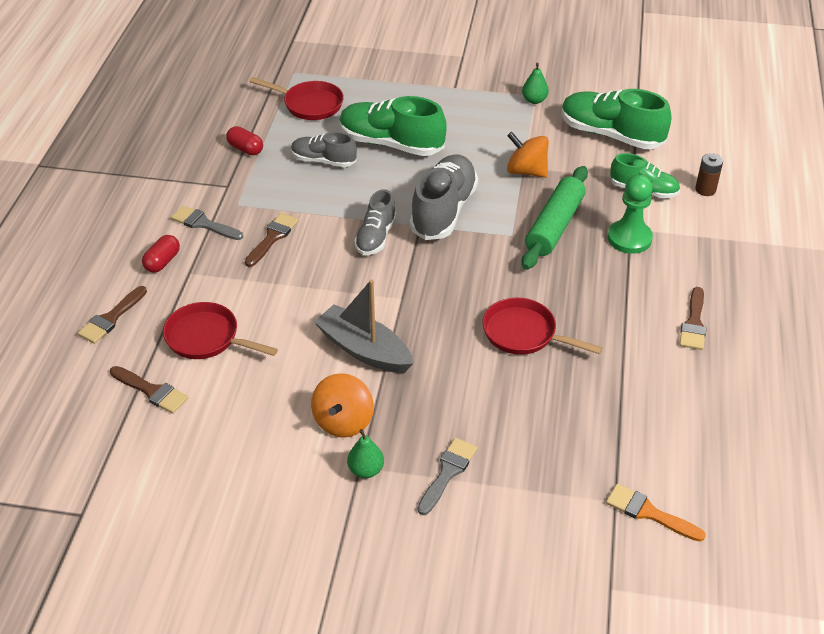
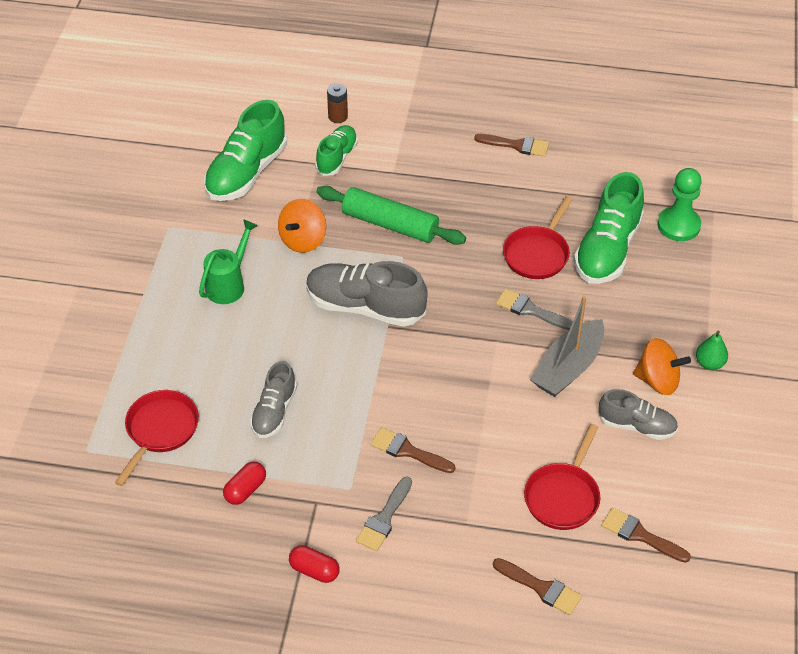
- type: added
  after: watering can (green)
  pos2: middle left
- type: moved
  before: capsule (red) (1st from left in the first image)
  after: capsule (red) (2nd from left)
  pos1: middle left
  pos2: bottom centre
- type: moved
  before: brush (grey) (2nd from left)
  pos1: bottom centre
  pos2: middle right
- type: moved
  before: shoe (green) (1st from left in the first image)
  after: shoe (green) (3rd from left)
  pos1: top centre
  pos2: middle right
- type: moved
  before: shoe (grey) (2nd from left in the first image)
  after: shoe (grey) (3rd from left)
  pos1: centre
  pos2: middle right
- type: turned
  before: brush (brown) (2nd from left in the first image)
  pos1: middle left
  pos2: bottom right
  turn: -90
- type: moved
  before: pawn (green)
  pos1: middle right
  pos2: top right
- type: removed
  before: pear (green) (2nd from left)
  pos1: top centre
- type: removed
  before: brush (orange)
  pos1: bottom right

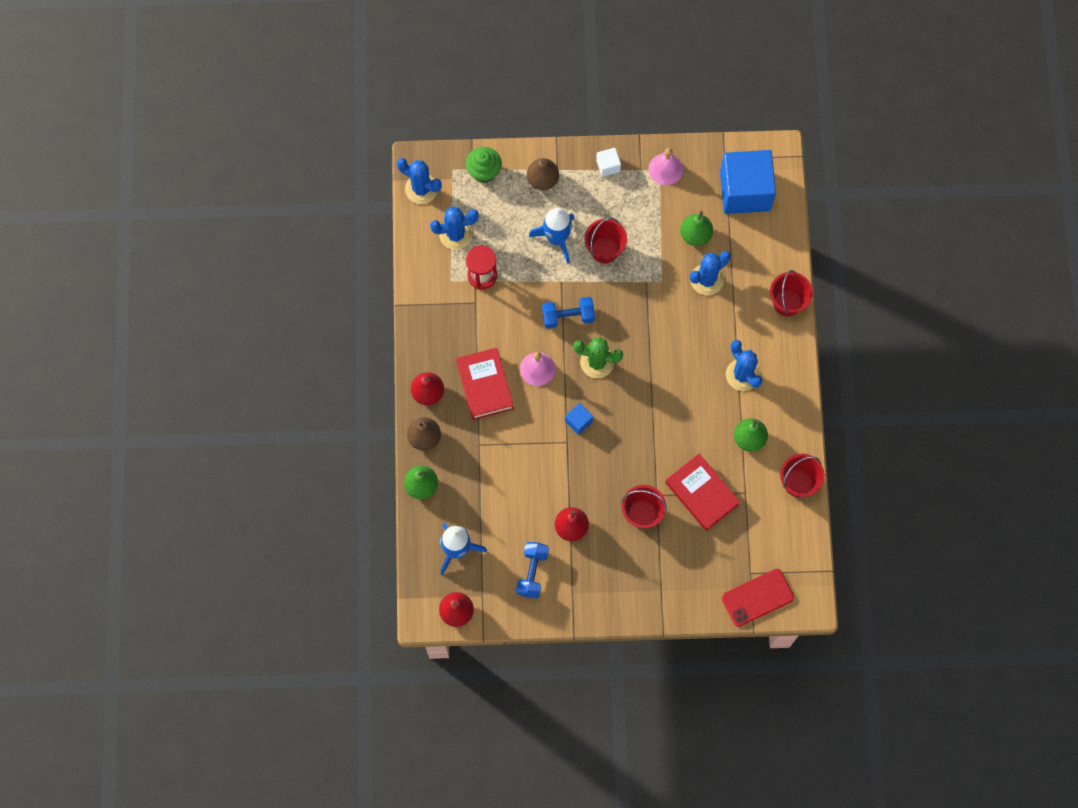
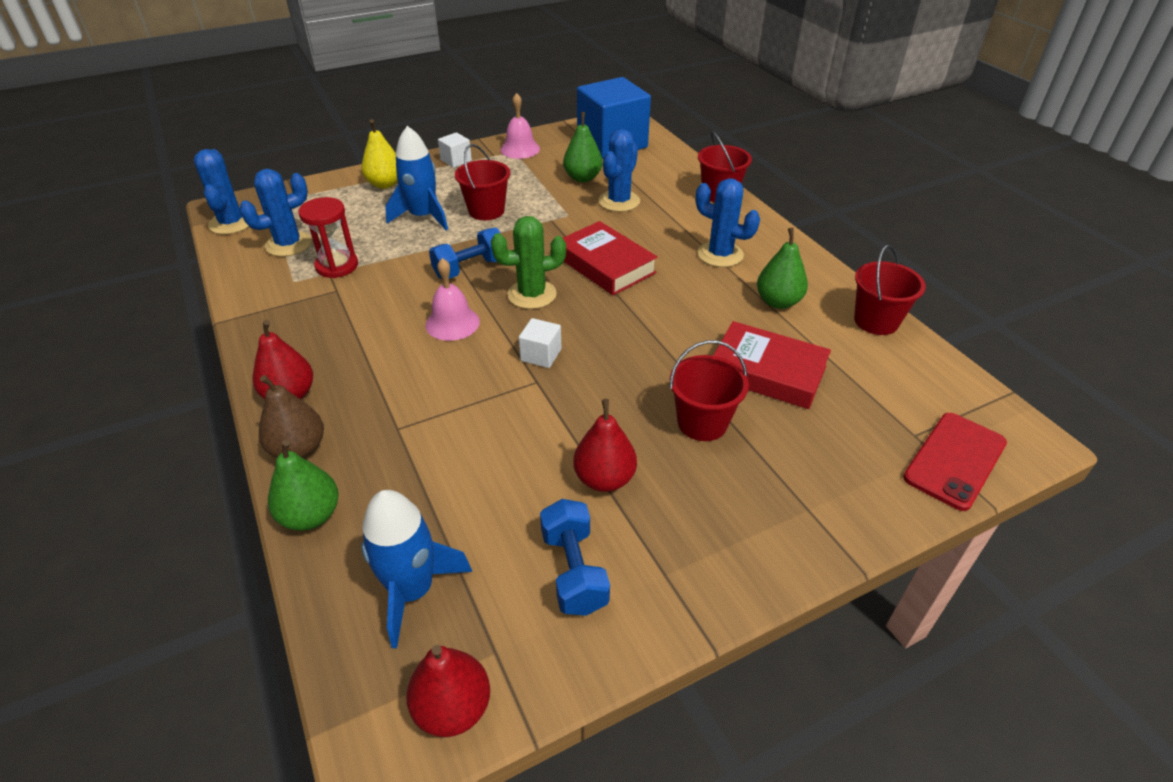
- type: turned
  before: cactus (blue) (1st from left)
  pos1: top centre
  pos2: top left
  turn: 75
- type: recoloured
  before: pear (brown) (2nd from left)
  after: pear (yellow)
  pos1: top centre
  pos2: top left
- type: recoloured
  before: cube (blue) (1st from left)
  after: cube (white) (2nd from left)
  pos1: centre
  pos2: centre
- type: moved
  before: book (red) (1st from left)
  pos1: centre
  pos2: top centre
- type: removed
  before: cupcake (green)
  pos1: top centre

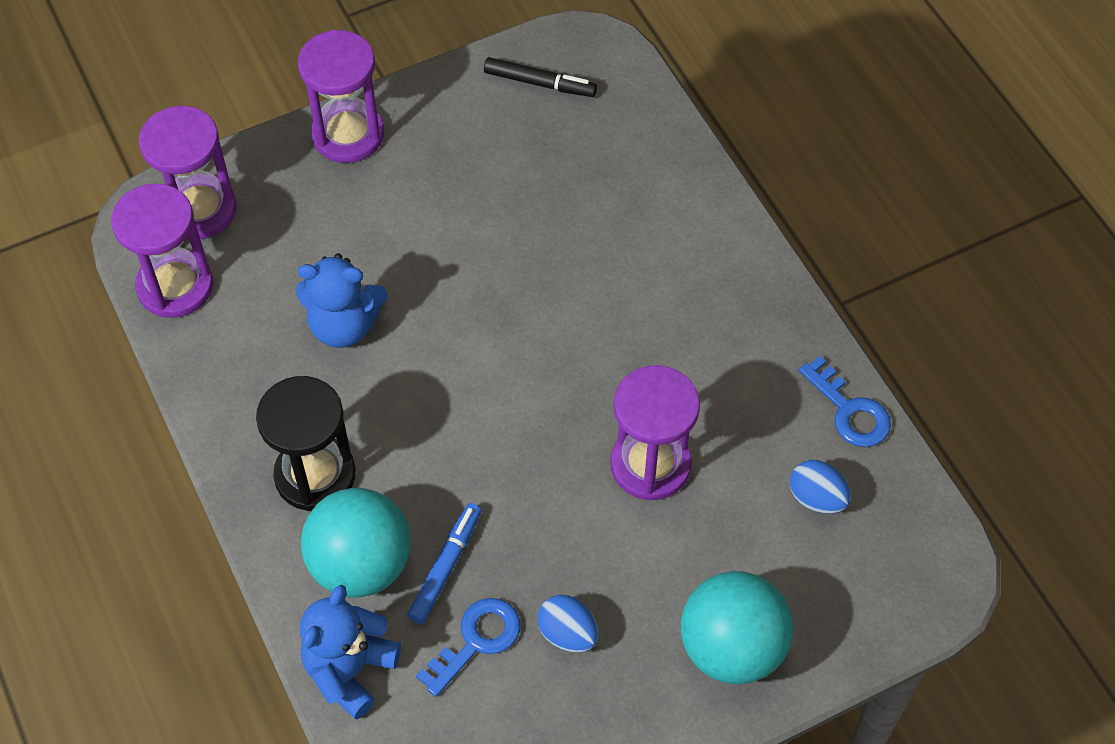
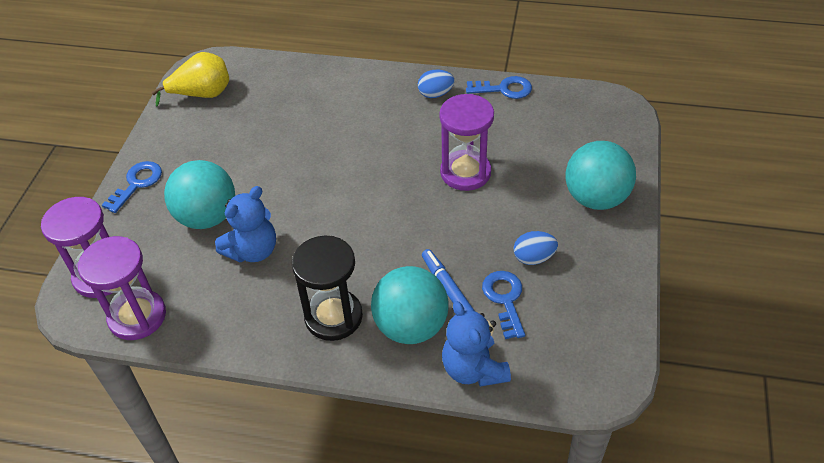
- type: replaced
  before: hourglass (purple) (3rd from left)
  after: key (blue) (1st from left)
  pos1: top left
  pos2: middle left
- type: replaced
  before: marker (black)
  after: pear (yellow)
  pos1: top centre
  pos2: top left
- type: added
  after: ball (turquoise) (1st from left)
  pos2: middle left
- type: moved
  before: egg (blue) (2nd from left in the first image)
  after: egg (blue) (1st from left)
  pos1: middle right
  pos2: top centre

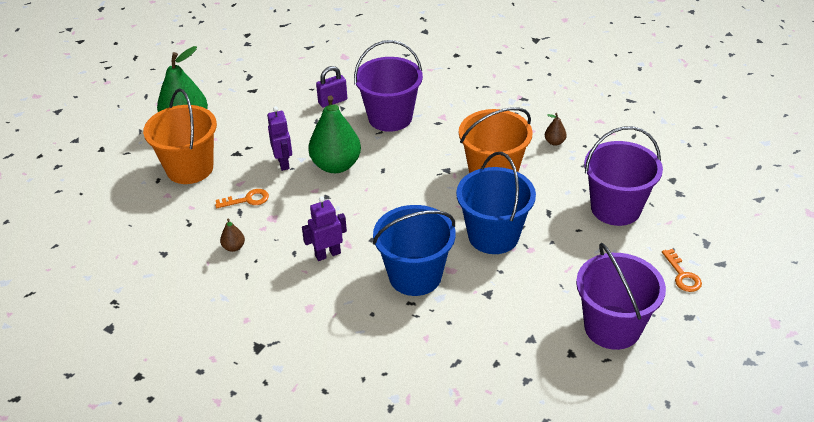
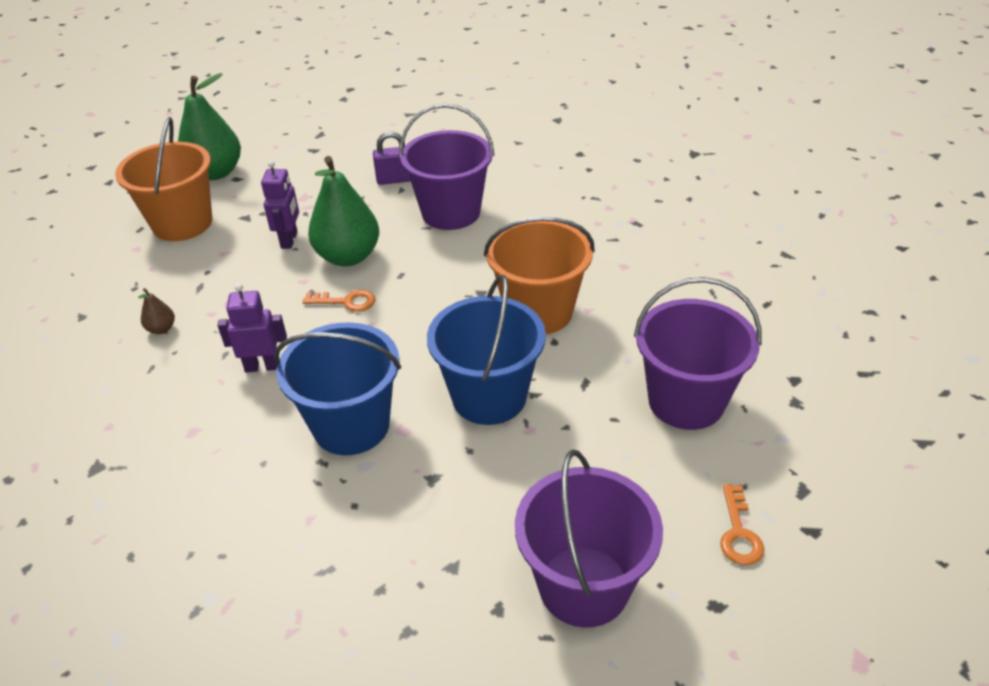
- type: moved
  before: key (orange) (1st from left)
  pos1: middle left
  pos2: centre
- type: removed
  before: pear (brown) (2nd from left)
  pos1: top right

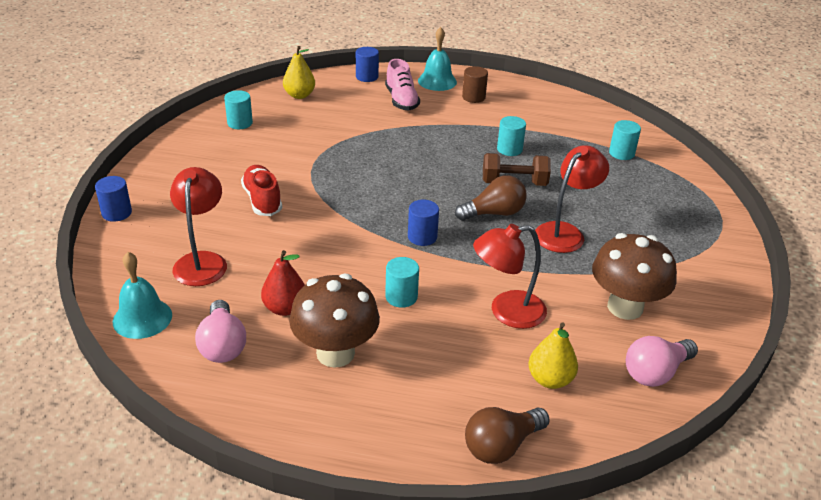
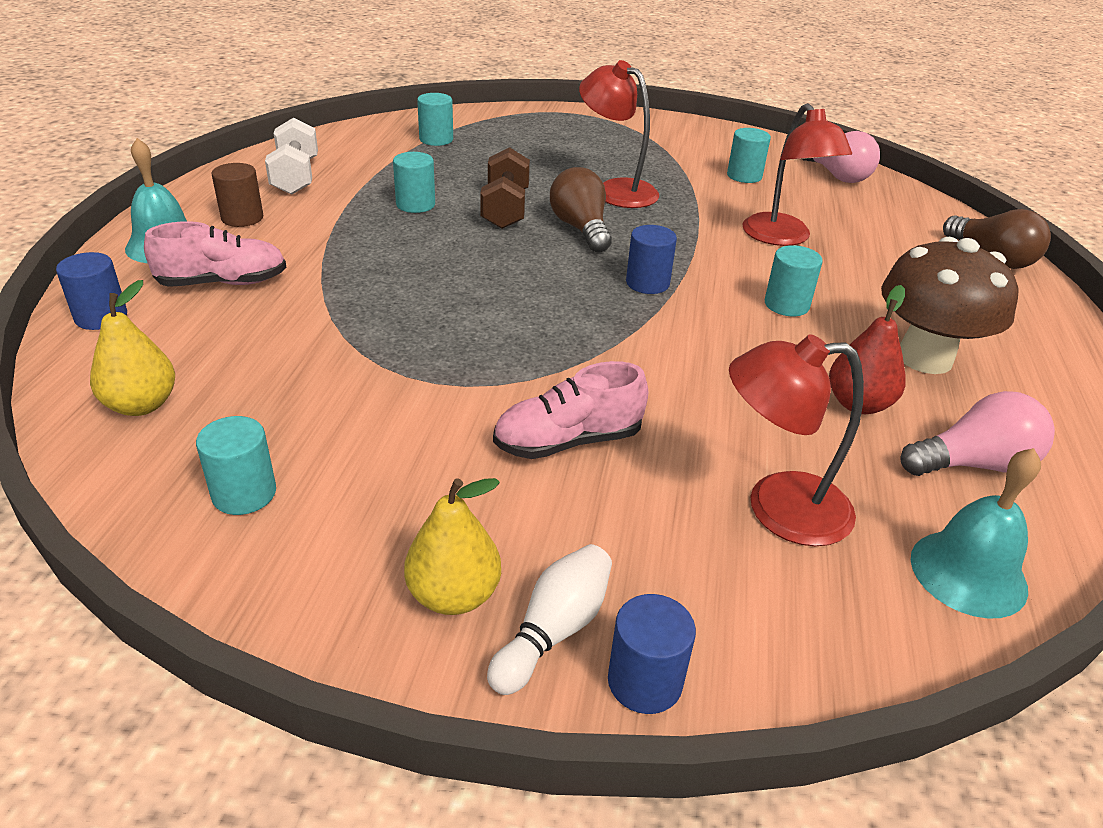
- type: added
  after: dumbbell (white)
  pos2: top left
- type: moved
  before: pear (yellow) (2nd from left)
  pos1: bottom right
  pos2: centre
- type: added
  after: bowling pin (white)
  pos2: bottom centre
- type: recoloured
  before: shoe (red)
  after: shoe (pink) (2nd from left)
  pos1: middle left
  pos2: centre
- type: replaced
  before: mushroom (brown) (2nd from left)
  after: cylinder (turquoise) (4th from left)
  pos1: middle right
  pos2: top right

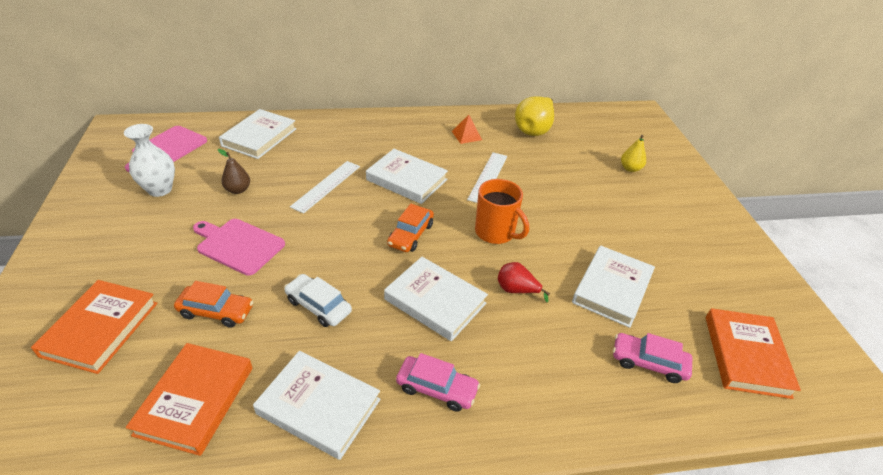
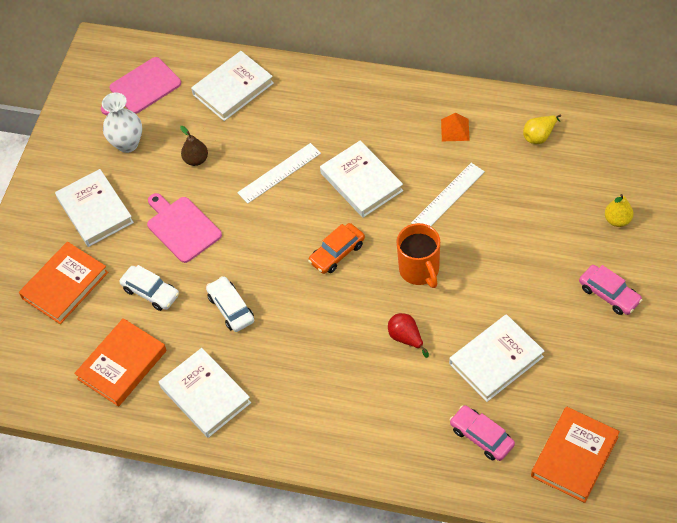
- type: moved
  before: book (white) (4th from left in the first image)
  after: book (white) (1st from left)
  pos1: centre
  pos2: middle left
- type: recoloured
  before: car (orange) (1st from left)
  after: car (white) (1st from left)
  pos1: middle left
  pos2: middle left
- type: resized
  before: pear (yellow) (1st from left)
  pos1: top centre
  pos2: top right
  scale: 0.58
- type: moved
  before: car (pink) (1st from left in the first image)
  after: car (pink) (2nd from left)
  pos1: bottom centre
  pos2: middle right

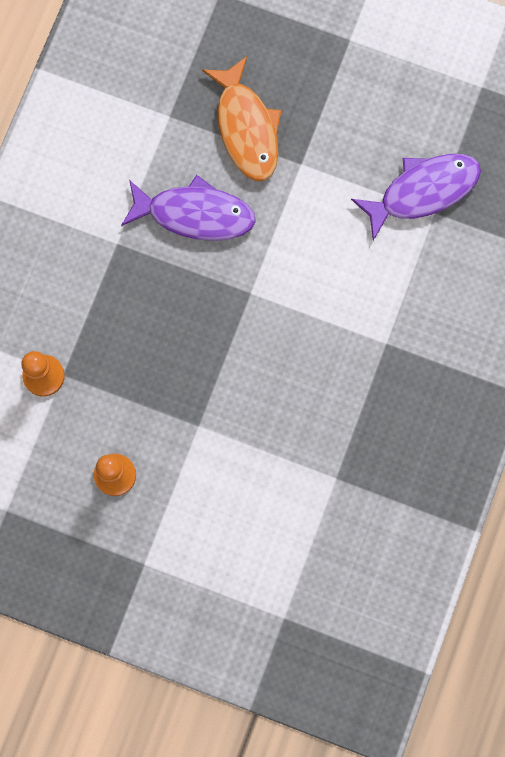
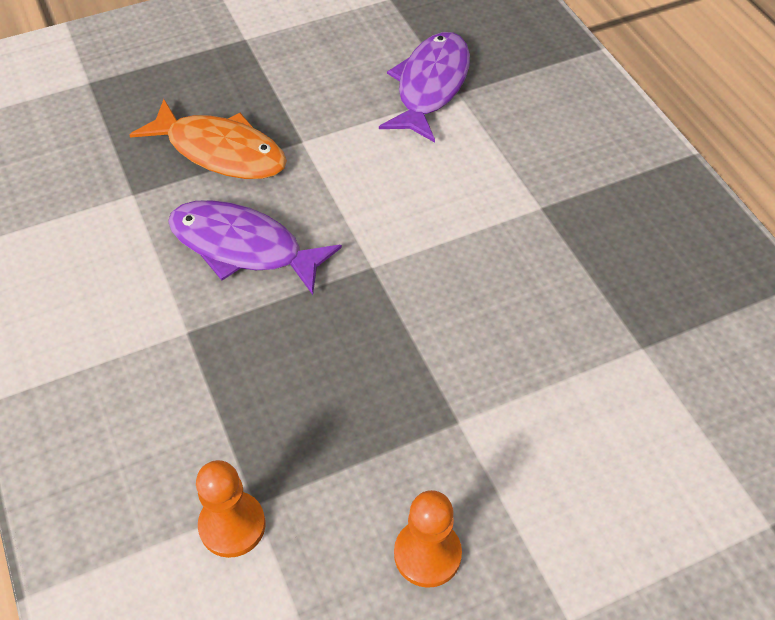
- type: turned
  before: fish (purple) (1st from left)
  pos1: top centre
  pos2: middle left
  turn: -120

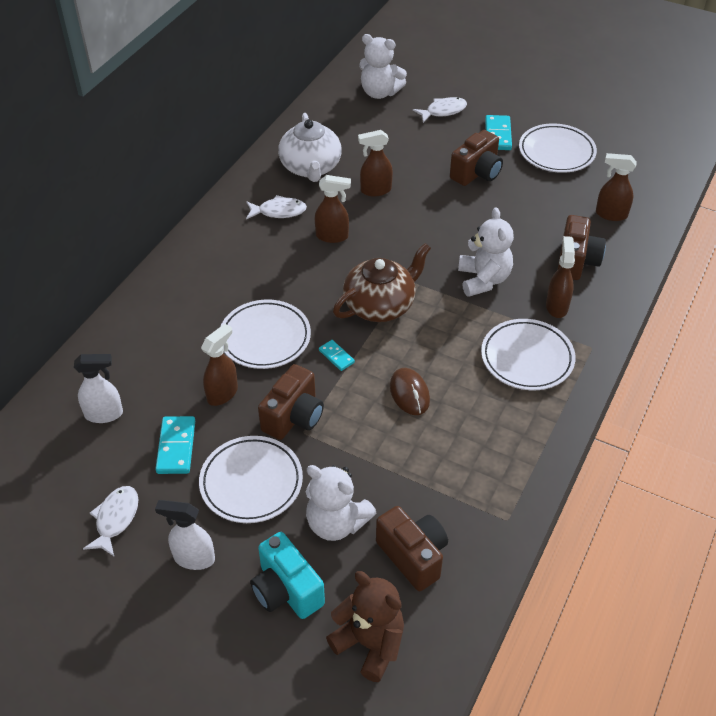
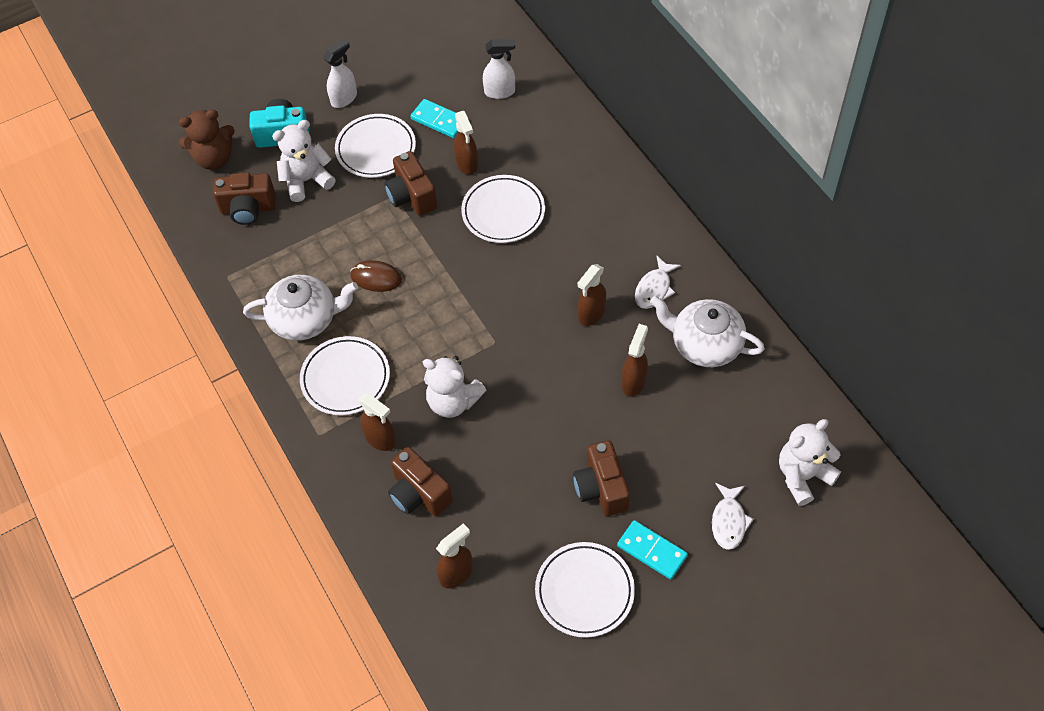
- type: added
  after: teapot (white) (1st from left)
  pos2: middle left
- type: turned
  before: spray bottle (white) (1st from left in the first image)
  pos1: middle left
  pos2: top centre
  turn: -120
- type: removed
  before: fish (white) (1st from left)
  pos1: bottom left
- type: removed
  before: domino (turquoise) (2nd from left)
  pos1: centre
- type: removed
  before: teapot (brown)
  pos1: centre

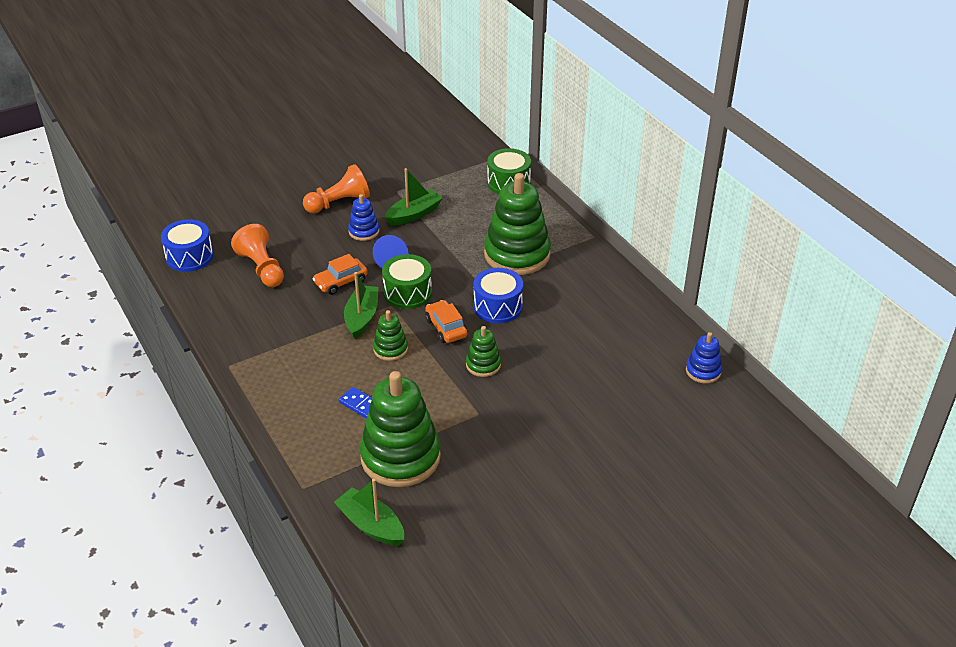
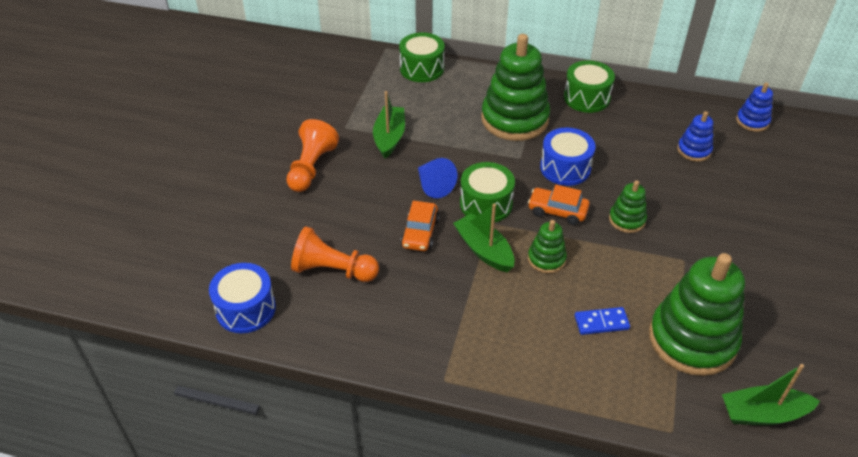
- type: added
  after: drum (green) (3rd from left)
  pos2: top right
- type: moved
  before: stacking toy (blue) (1st from left)
  pos1: centre
  pos2: top right

